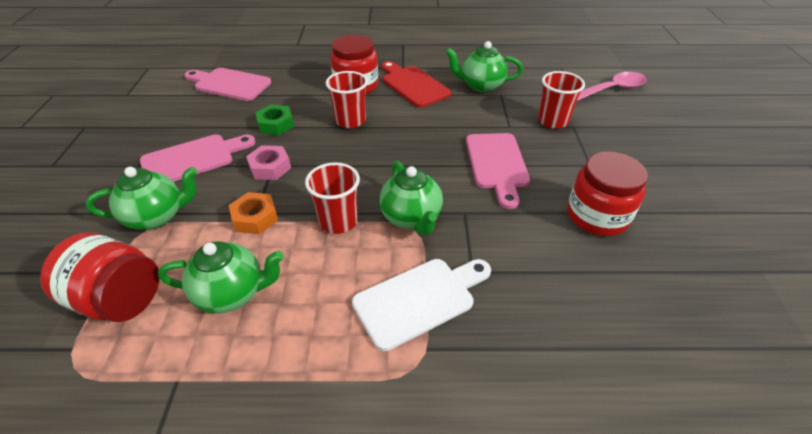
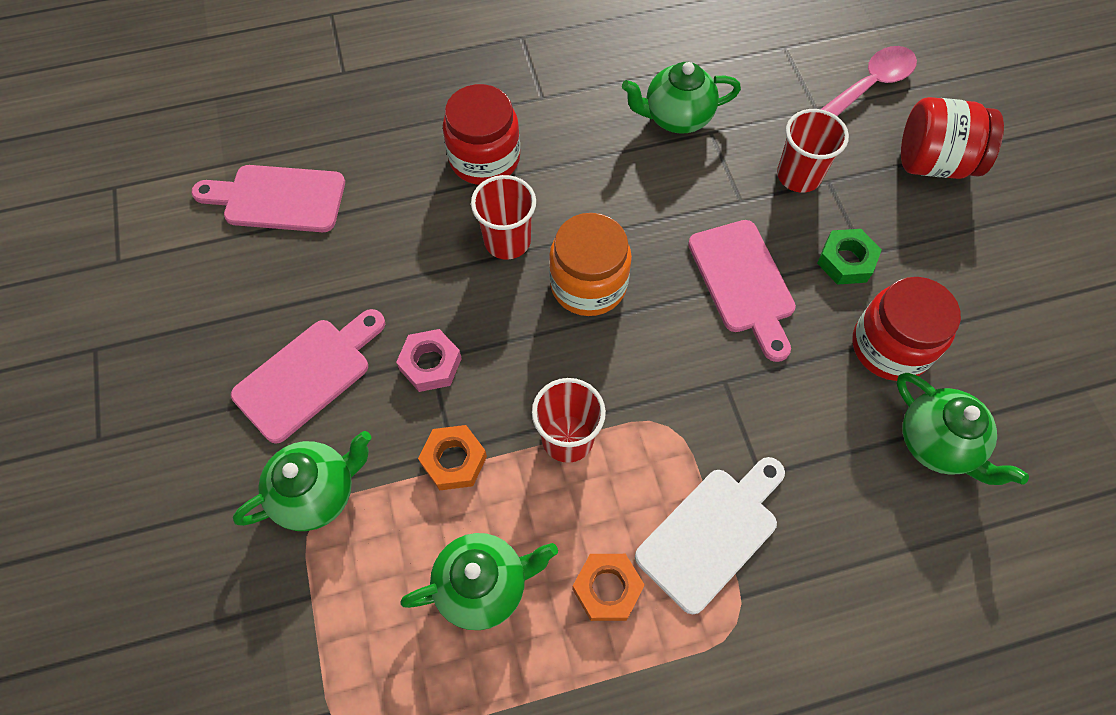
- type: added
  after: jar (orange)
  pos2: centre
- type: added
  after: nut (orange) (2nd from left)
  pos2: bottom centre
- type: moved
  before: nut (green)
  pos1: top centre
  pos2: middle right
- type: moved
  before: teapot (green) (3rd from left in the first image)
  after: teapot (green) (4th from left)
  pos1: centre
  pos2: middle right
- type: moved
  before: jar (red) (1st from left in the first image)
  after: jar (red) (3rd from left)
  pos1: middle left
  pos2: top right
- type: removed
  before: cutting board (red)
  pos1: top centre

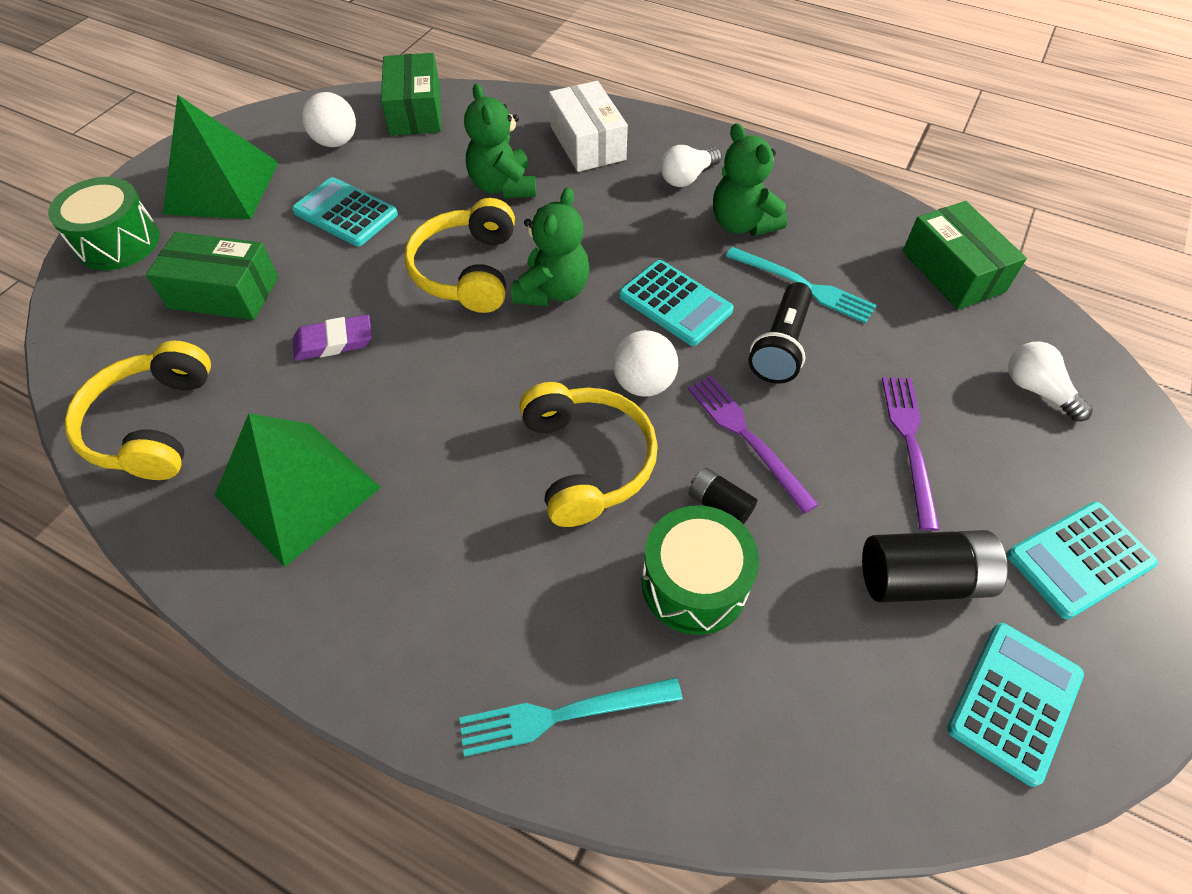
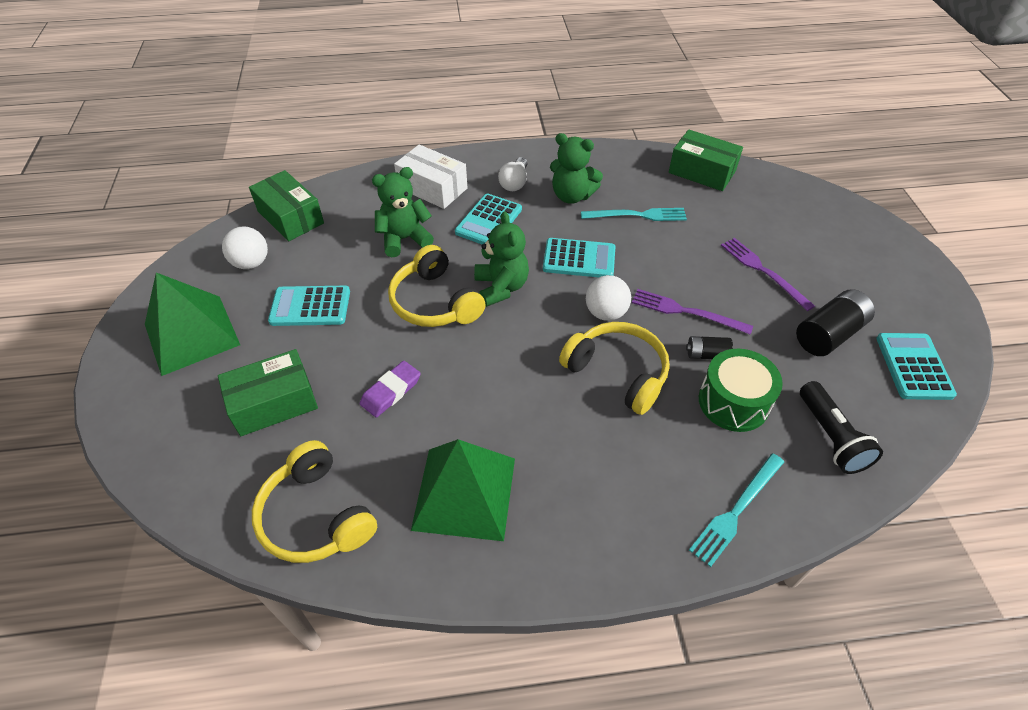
- type: turned
  before: teddy bear (green) (1st from left)
  pos1: top centre
  pos2: top centre
  turn: 120
- type: moved
  before: calculator (turquoise) (4th from left in the first image)
  after: calculator (turquoise) (2nd from left)
  pos1: middle right
  pos2: top centre
- type: moved
  before: flashlight (black)
  pos1: centre
  pos2: middle right
- type: removed
  before: drum (green) (1st from left)
  pos1: top left
- type: removed
  before: light bulb (white) (2nd from left)
  pos1: middle right

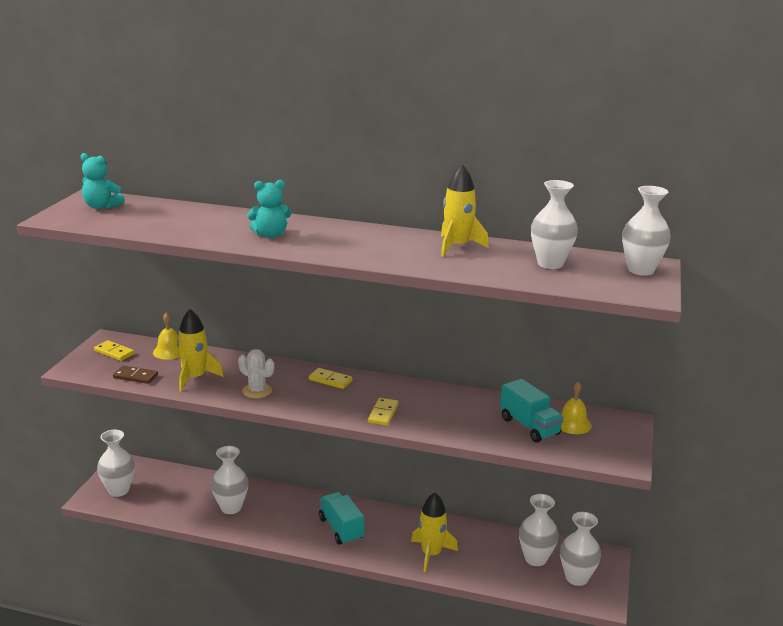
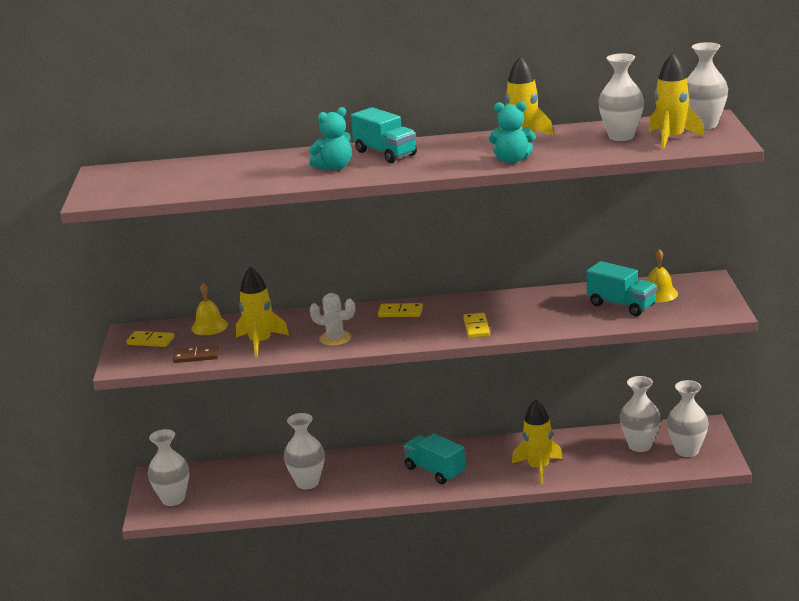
- type: added
  after: truck (turquoise) (1st from left)
  pos2: top centre
- type: moved
  before: teddy bear (turquoise) (1st from left in the first image)
  after: teddy bear (turquoise) (2nd from left)
  pos1: top left
  pos2: top centre
- type: added
  after: rocket (yellow) (4th from left)
  pos2: top right

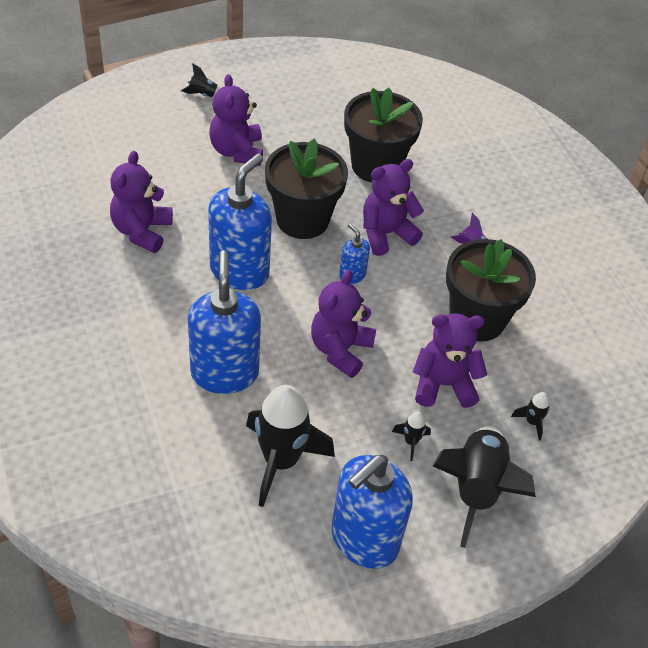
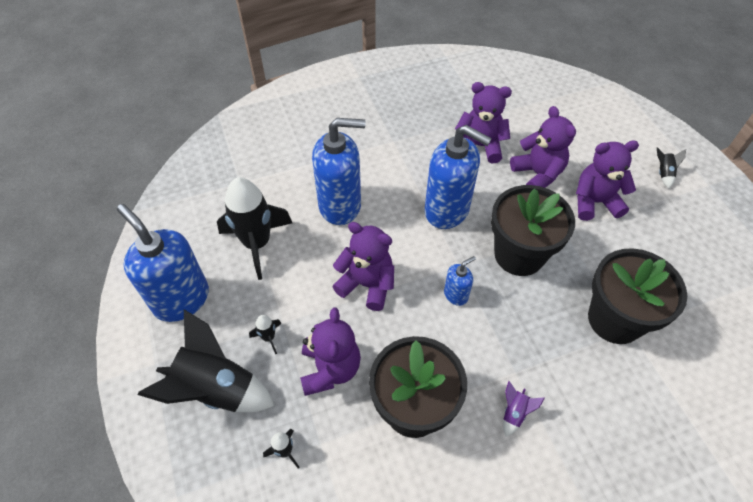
- type: moved
  before: teddy bear (purple) (4th from left)
  pos1: top centre
  pos2: top right

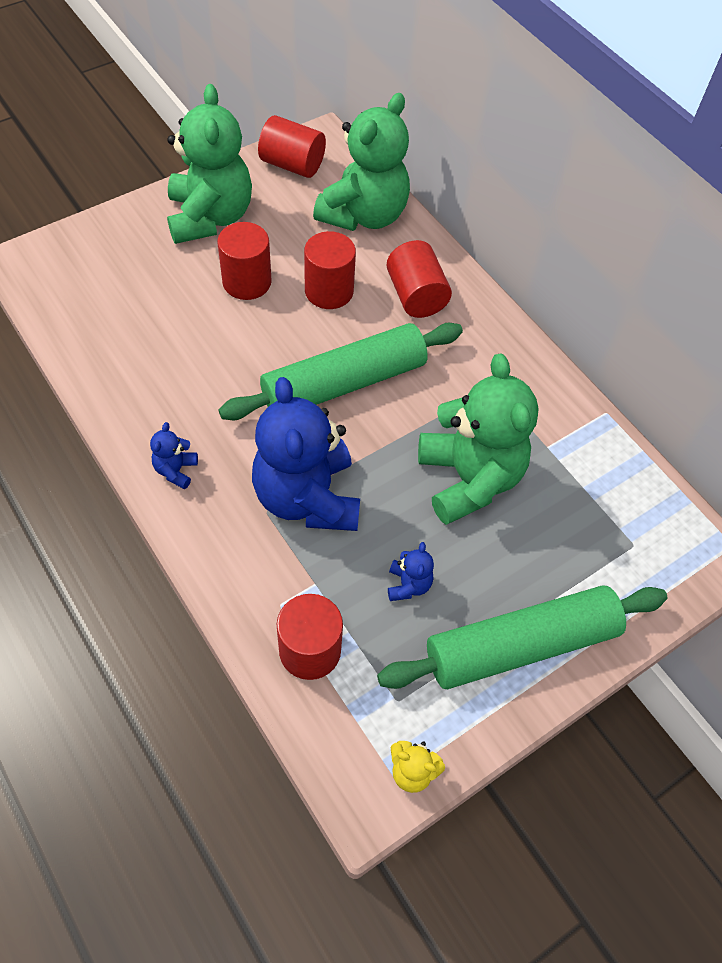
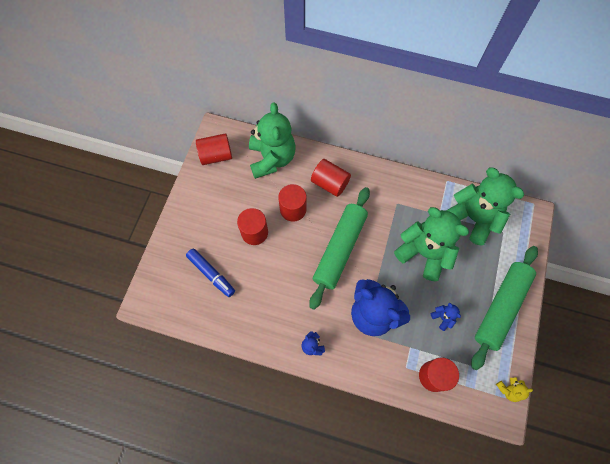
- type: added
  after: marker (blue)
  pos2: centre
- type: moved
  before: teddy bear (green) (1st from left in the first image)
  after: teddy bear (green) (3rd from left)
  pos1: top left
  pos2: middle right

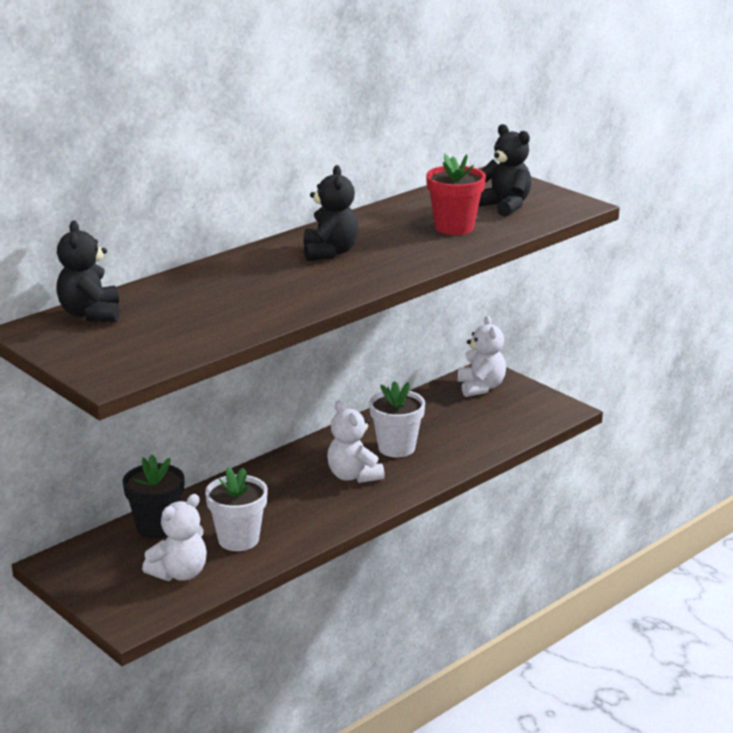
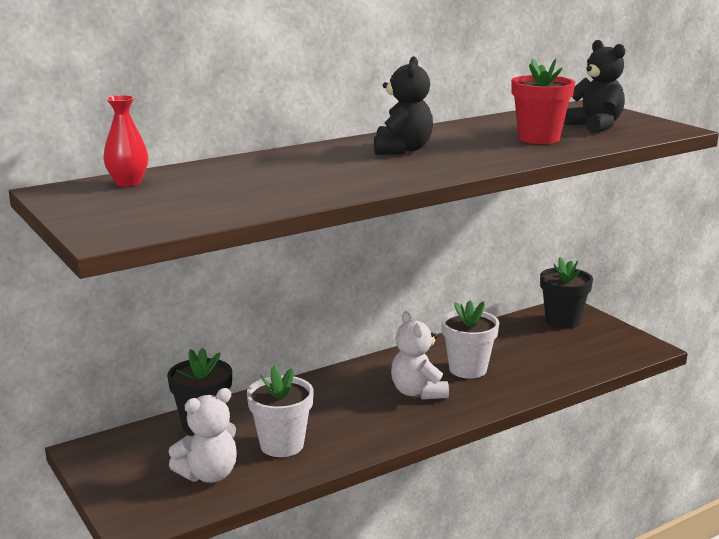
- type: replaced
  before: teddy bear (black) (1st from left)
  after: vase (red)
  pos1: middle left
  pos2: top left
- type: replaced
  before: teddy bear (white) (3rd from left)
  after: flower pot (black) (2nd from left)
  pos1: centre
  pos2: middle right

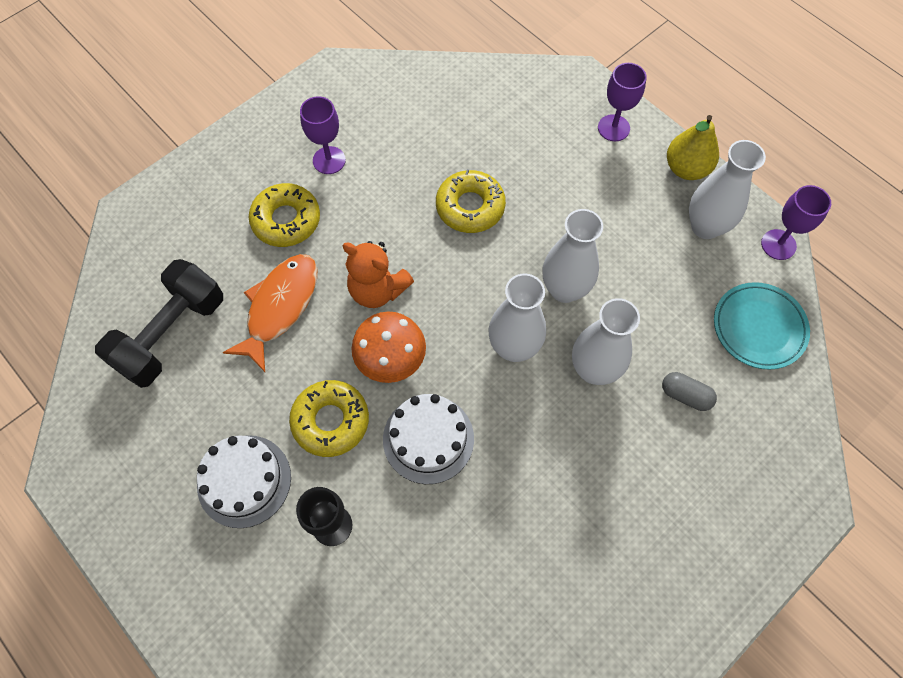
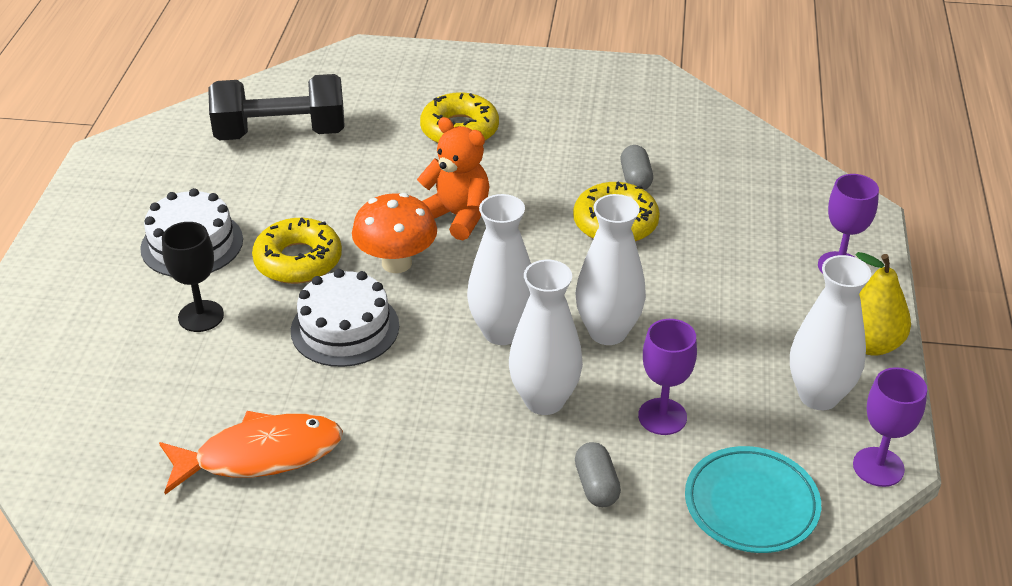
- type: moved
  before: fish (orange)
  pos1: middle left
  pos2: bottom left
- type: turned
  before: teddy bear (orange)
  pos1: centre
  pos2: top centre
  turn: 135
- type: added
  after: capsule (grey) (2nd from left)
  pos2: top centre
- type: moved
  before: goblet (purple) (1st from left)
  pos1: top centre
  pos2: centre

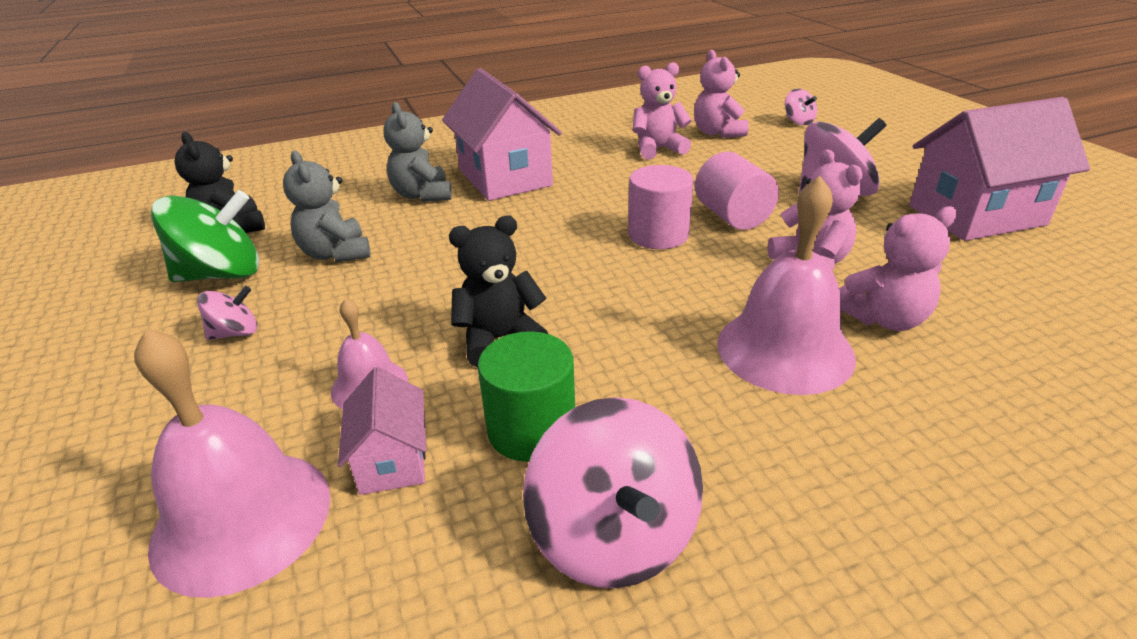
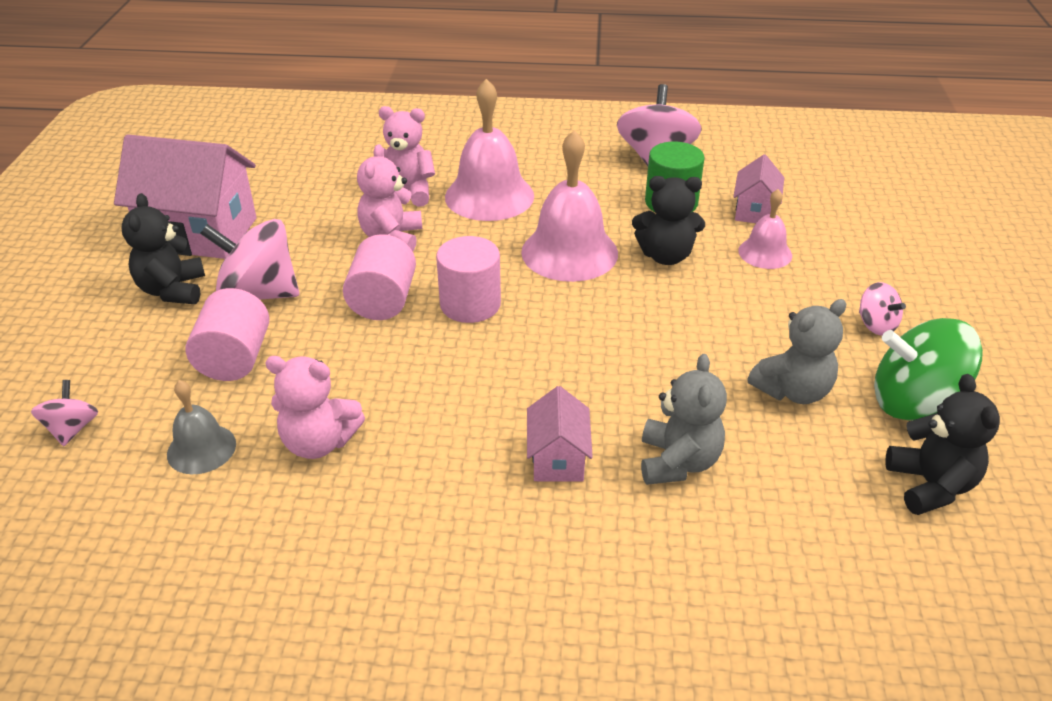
- type: added
  after: teddy bear (black) (1st from left)
  pos2: middle left
- type: replaced
  before: teddy bear (pink) (2nd from left)
  after: bell (grey)
  pos1: top centre
  pos2: middle left
- type: added
  after: cylinder (pink) (1st from left)
  pos2: middle left
- type: moved
  before: bell (pink) (1st from left in the first image)
  after: bell (pink) (2nd from left)
  pos1: bottom left
  pos2: top centre
- type: resized
  before: house (pink) (2nd from left)
  pos1: top centre
  pos2: centre
  scale: 0.5
- type: turned
  before: teddy bear (grey) (1st from left in the first image)
  pos1: top left
  pos2: middle right
  turn: 60
- type: turned
  before: spinning top (pink) (1st from left in the first image)
  pos1: middle left
  pos2: middle right
  turn: -120

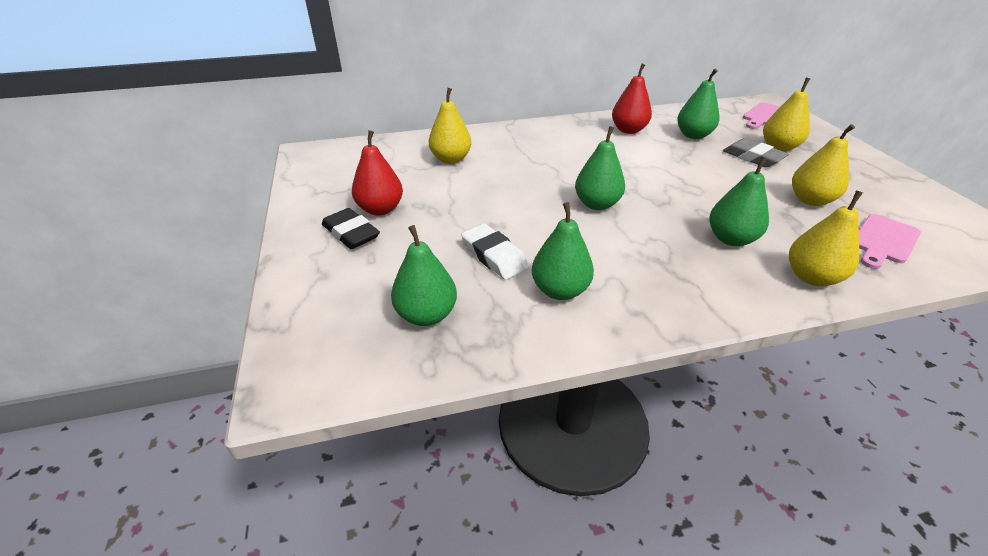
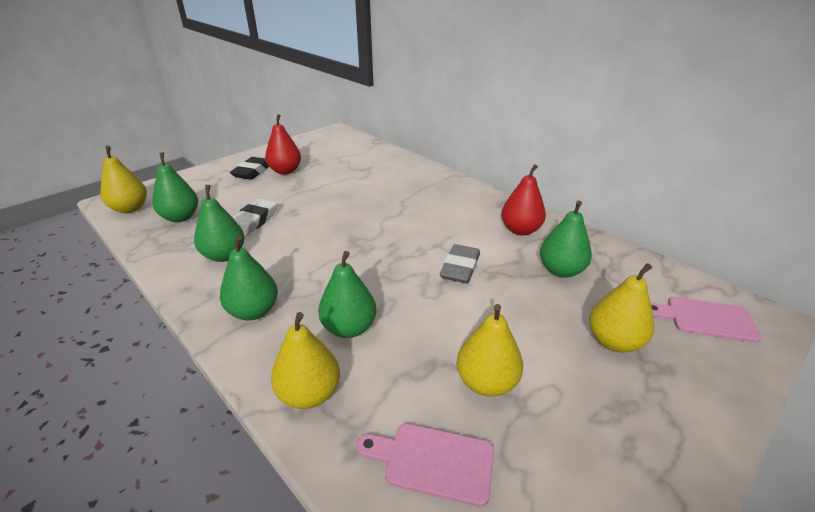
- type: moved
  before: pear (yellow) (1st from left)
  pos1: top centre
  pos2: middle left
- type: moved
  before: pear (green) (3rd from left)
  pos1: top centre
  pos2: middle left
- type: moved
  before: eraser (grey)
  pos1: top right
  pos2: centre

